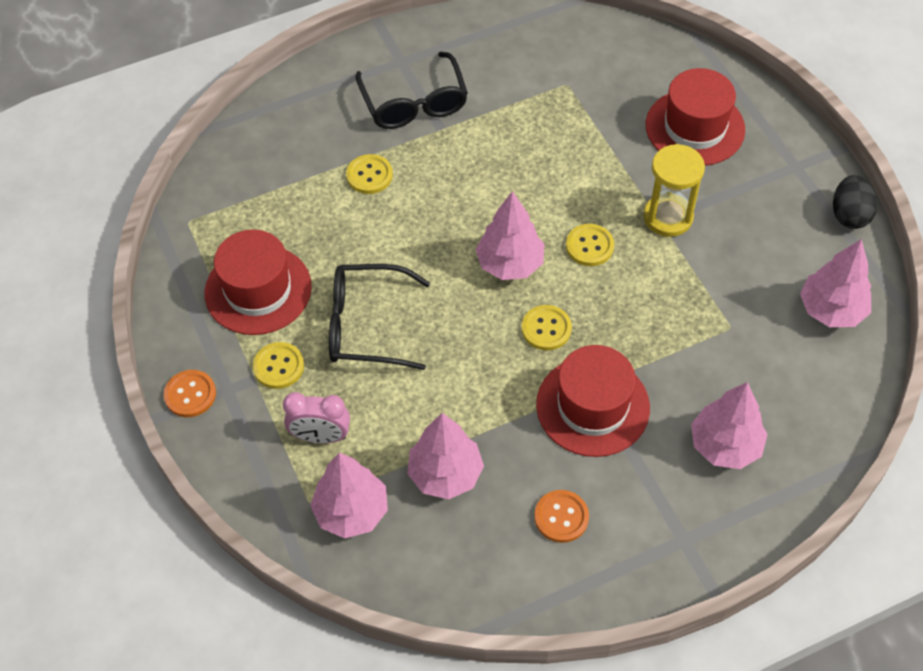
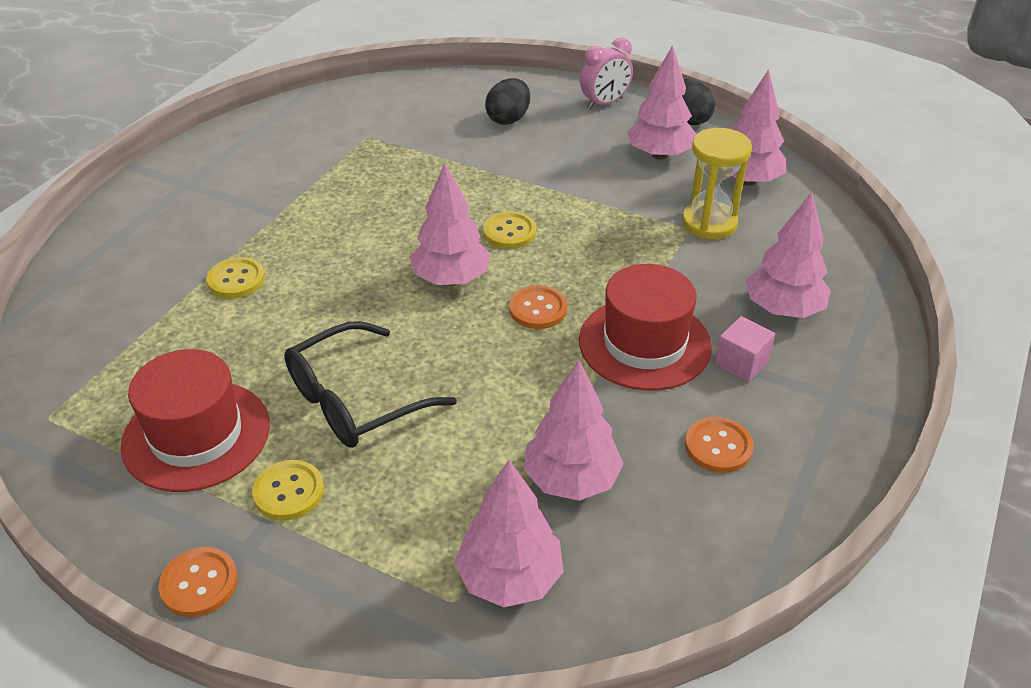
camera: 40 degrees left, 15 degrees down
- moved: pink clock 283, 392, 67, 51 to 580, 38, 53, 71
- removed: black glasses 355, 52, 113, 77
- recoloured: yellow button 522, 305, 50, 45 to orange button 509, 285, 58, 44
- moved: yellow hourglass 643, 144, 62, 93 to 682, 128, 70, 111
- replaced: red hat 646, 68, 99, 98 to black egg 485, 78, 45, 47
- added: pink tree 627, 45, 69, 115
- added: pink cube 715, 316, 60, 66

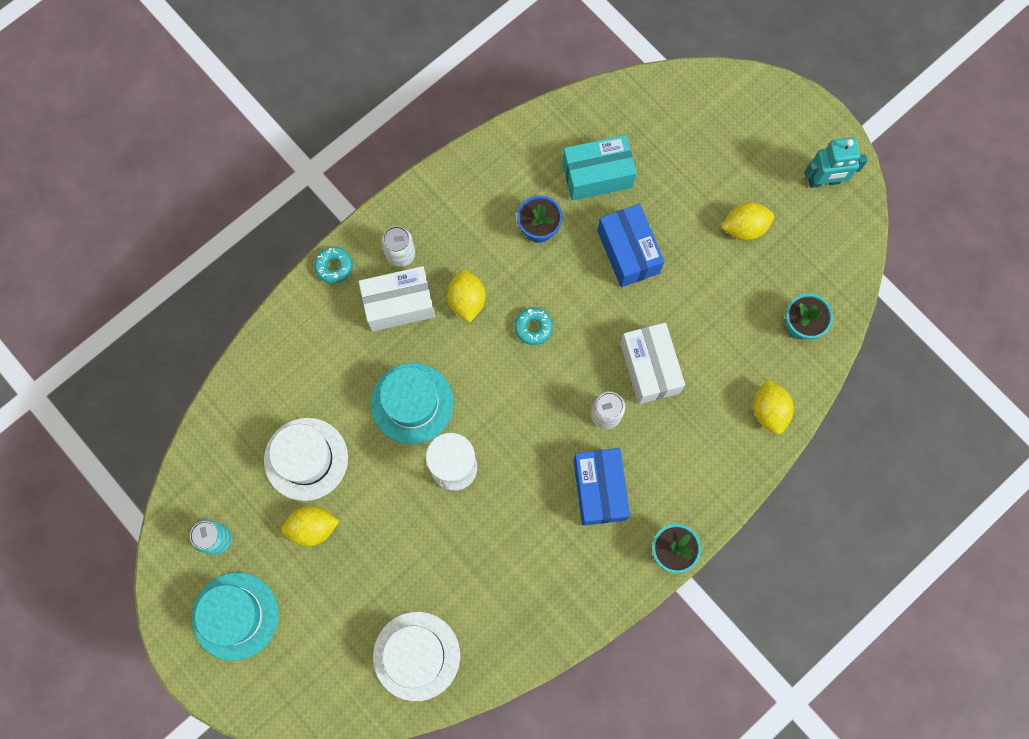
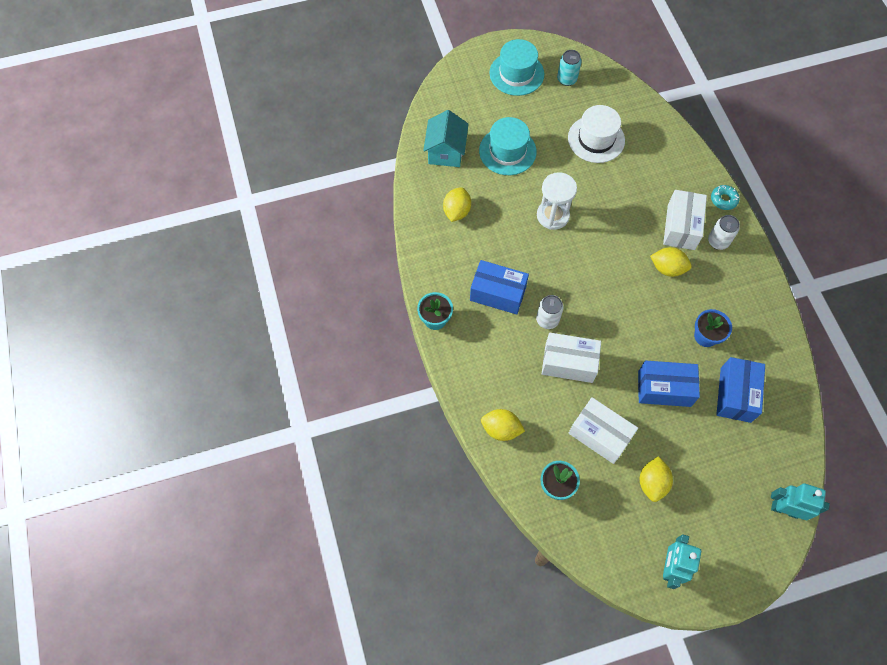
camera: 115 degrees right, 10 degrees down
- moved: yellow lemon 281, 506, 58, 41 to 443, 187, 28, 35
- moved: turquoise hat 371, 363, 83, 81 to 479, 117, 58, 58
- replaced: white hat 373, 612, 87, 89 to turquoise house 423, 110, 46, 57
- removed: turquoise donut 514, 307, 39, 38
- recoloured: turquoise box 562, 135, 75, 66 to blue box 716, 357, 49, 66
- added: white box 569, 397, 69, 67
- added: turquoise robot 771, 483, 59, 37

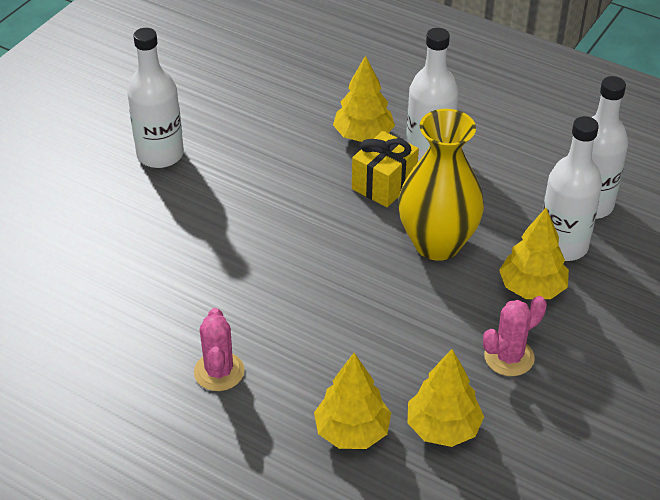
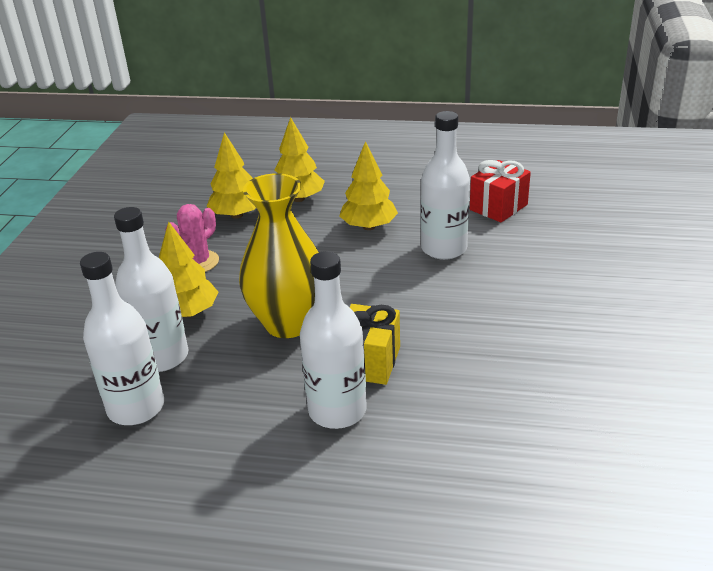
camera: 160 degrees right, 10 degrees down
- moved: white bottle 127, 28, 57, 140 to 421, 111, 49, 149
- removed: pink cactus 194, 308, 51, 83
- moved: yellow tree 333, 55, 62, 87 to 340, 141, 58, 89
- added: red gift 470, 160, 61, 63

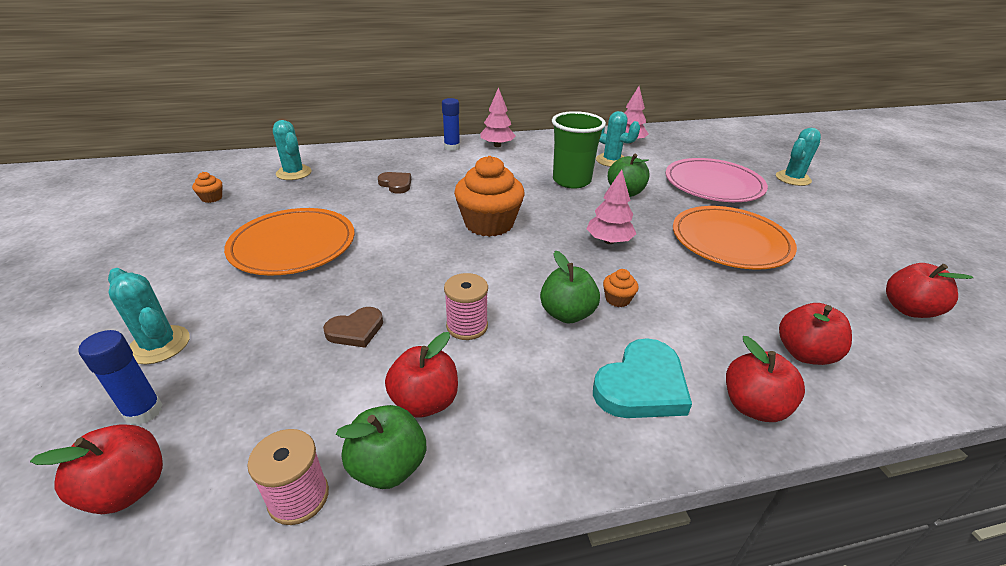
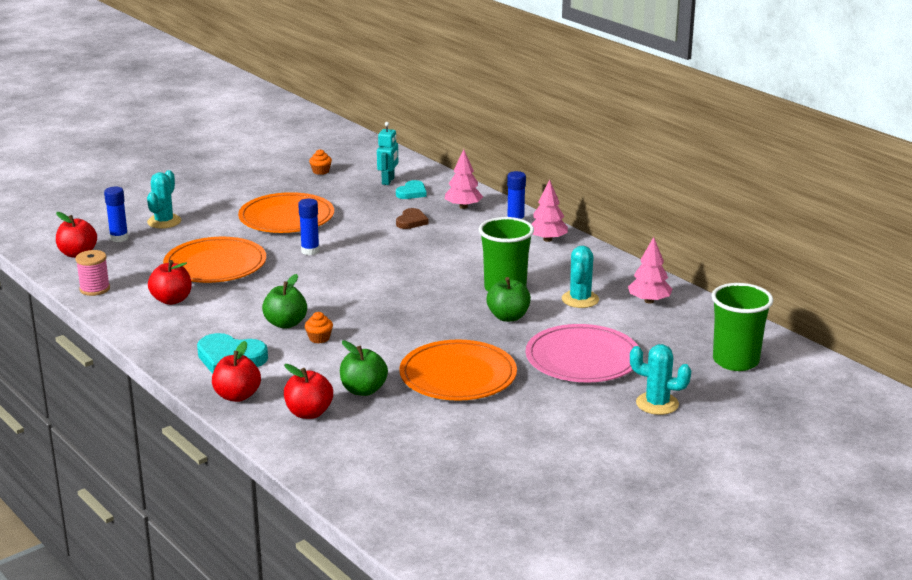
camera: 65 degrees right, 10 degrees down
- replaced: turquoise cactus 273, 120, 39, 60 to turquoise robot 377, 122, 21, 63
- replaced: brown heart 323, 307, 60, 41 to orange plate 163, 237, 103, 46
- moved: green apple 336, 405, 90, 84 to 340, 340, 48, 56
- removed: pink spool 444, 273, 44, 67
- removed: orange cupcake 454, 156, 70, 81
- moved: pink tree 587, 170, 49, 74 to 445, 149, 38, 60
- removed: red apple 886, 263, 87, 55
- added: blue glue stick 298, 199, 21, 56
- added: turquoise heart 396, 180, 31, 19
- added: green cup 711, 283, 62, 88

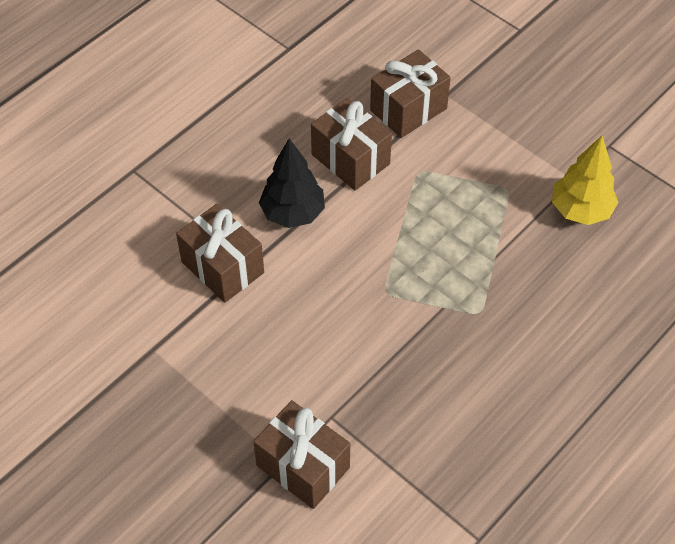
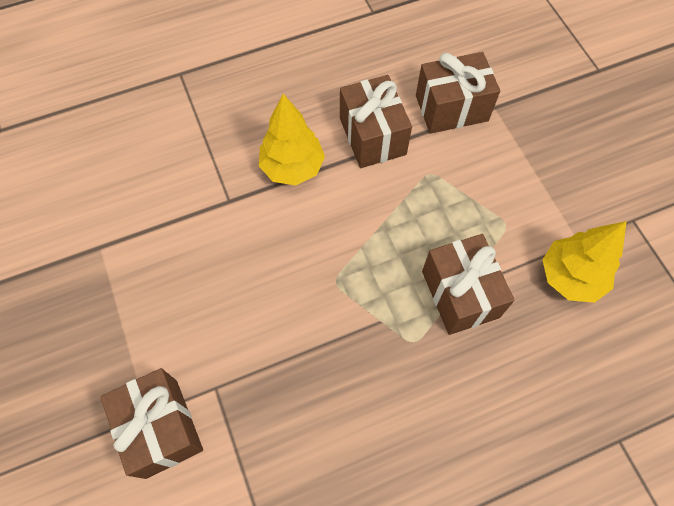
camera: 25 degrees right, 10 degrees up
- moved: brown gift 176, 204, 88, 99 to 422, 234, 93, 101
- recoloured: black tree 259, 138, 66, 90 to yellow tree 259, 94, 66, 91

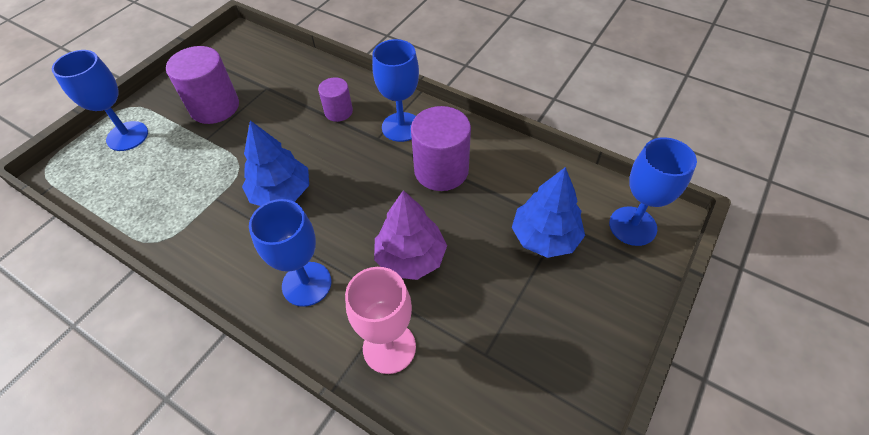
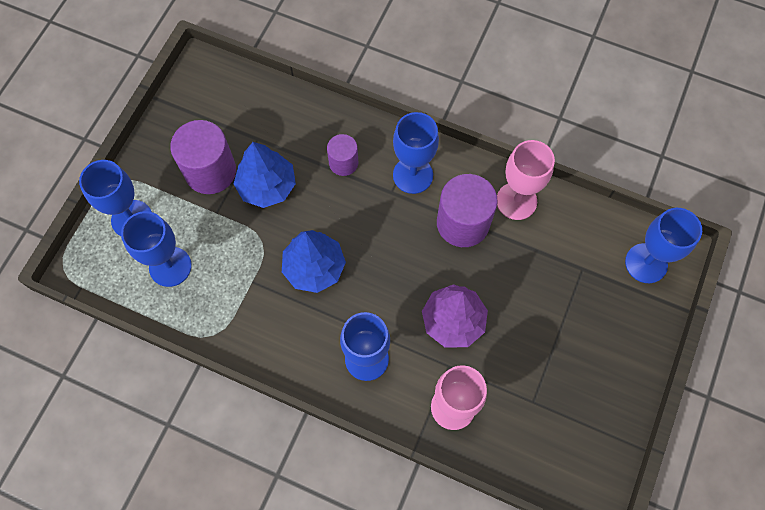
camera: 10 degrees left, 15 degrees up
- moved: blue tree 512, 167, 73, 91 to 234, 142, 62, 66
- added: blue goblet 121, 211, 71, 76
- added: pink goblet 497, 140, 58, 80

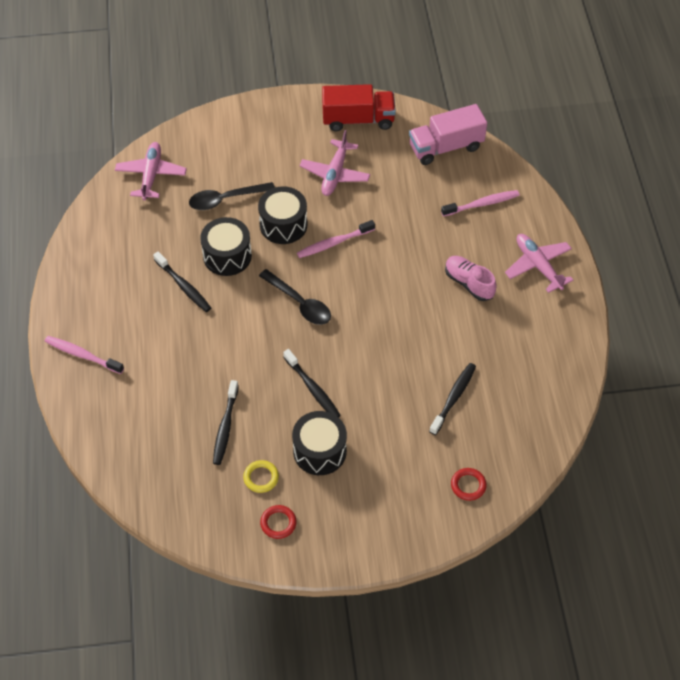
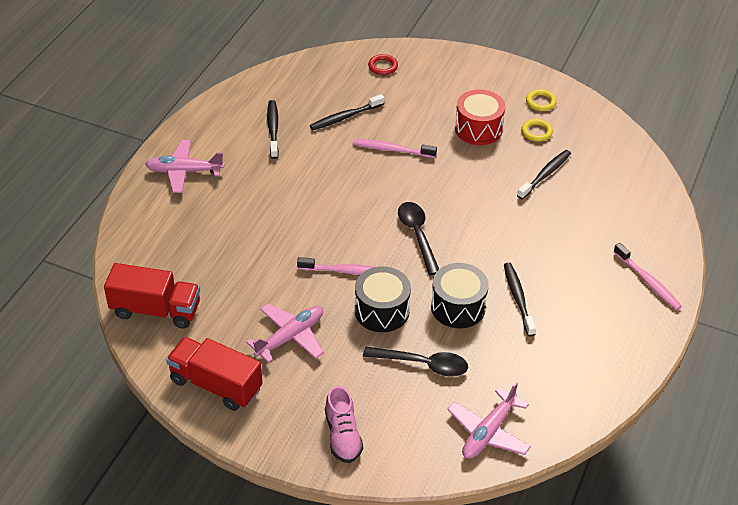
camera: 150 degrees left, 10 degrees down
- recoloured: red ring 260, 505, 37, 34 to yellow ring 526, 89, 31, 22
- moved: black toothbrush 283, 349, 58, 69 to 267, 100, 12, 59
- recoloured: black drum 292, 411, 55, 64 to red drum 455, 89, 51, 56
- recoloured: pink truck 409, 104, 78, 61 to red truck 104, 263, 96, 66
- moved: pink toothbrush 441, 190, 79, 27 to 353, 139, 84, 19
- moved: pink shoe 445, 256, 52, 45 to 325, 386, 38, 77
- turned: pink plane 505, 234, 68, 59 = 145, 140, 79, 53 90 degrees clockwise

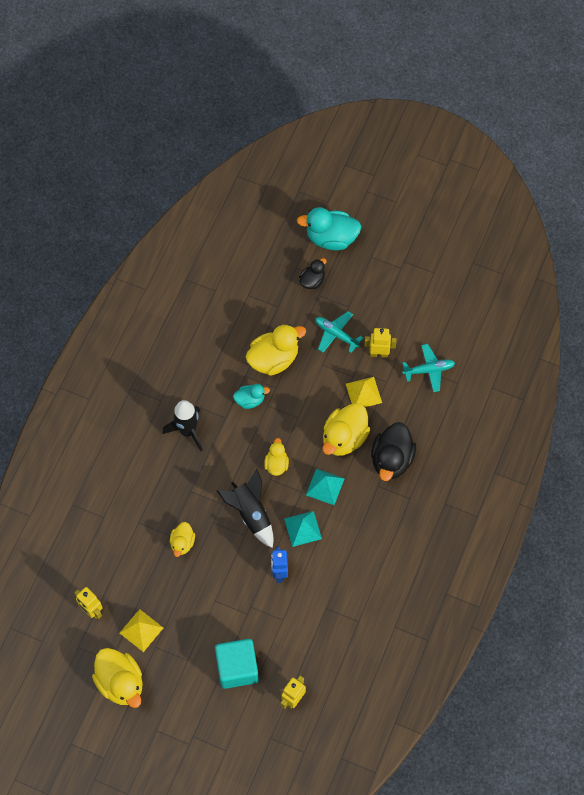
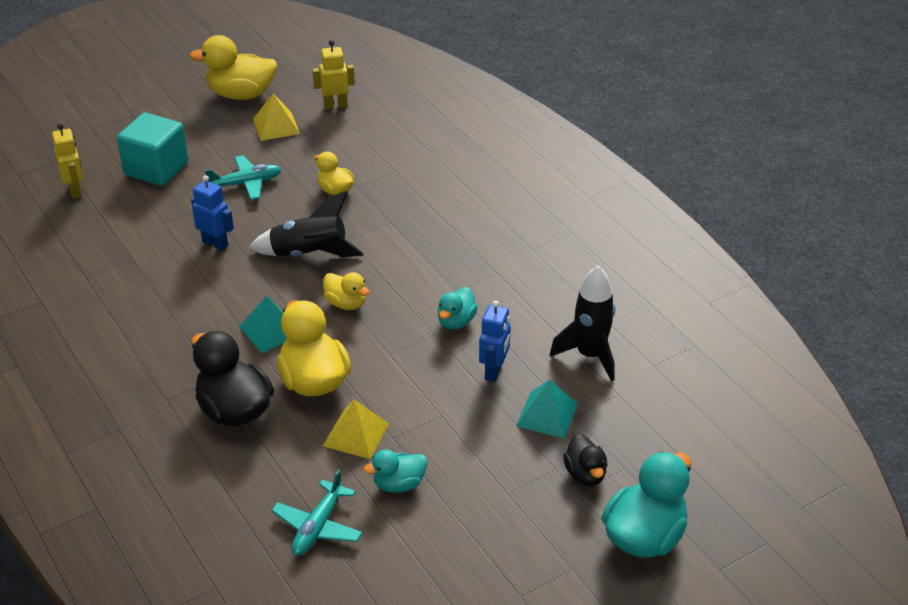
camera: 125 degrees right, 25 degrees down
- moved: black rocket 162, 400, 40, 51 to 550, 265, 65, 117
- replaced: yellow duck 246, 324, 60, 52 to blue robot 479, 301, 32, 81
- moved: turquoise pyramid 284, 511, 38, 36 to 516, 379, 62, 59
- moved: turquoise plane 315, 311, 48, 42 to 205, 155, 77, 45
- replaced: yellow robot 364, 328, 32, 30 to turquoise duck 363, 450, 64, 43

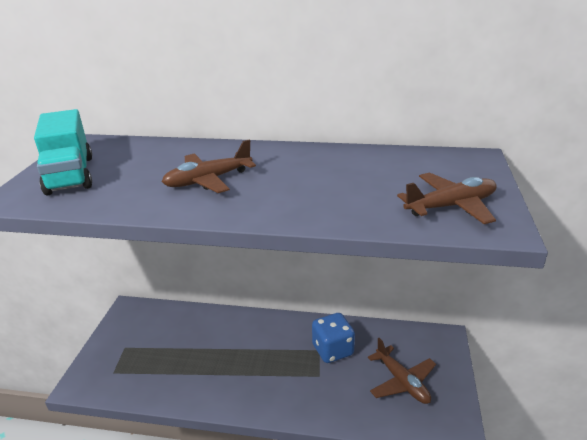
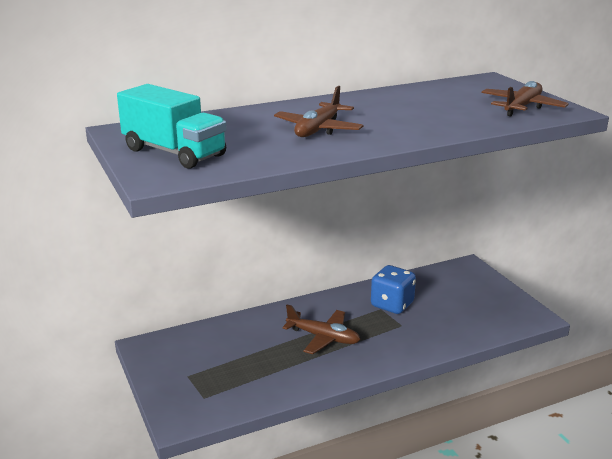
camera: 35 degrees left, 5 degrees down
- moved: brown plane 368, 338, 68, 66 to 282, 304, 79, 50

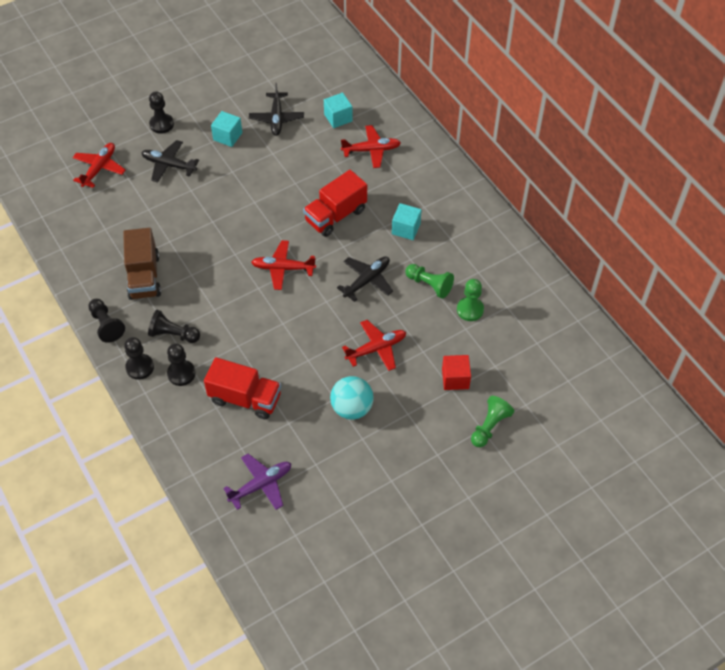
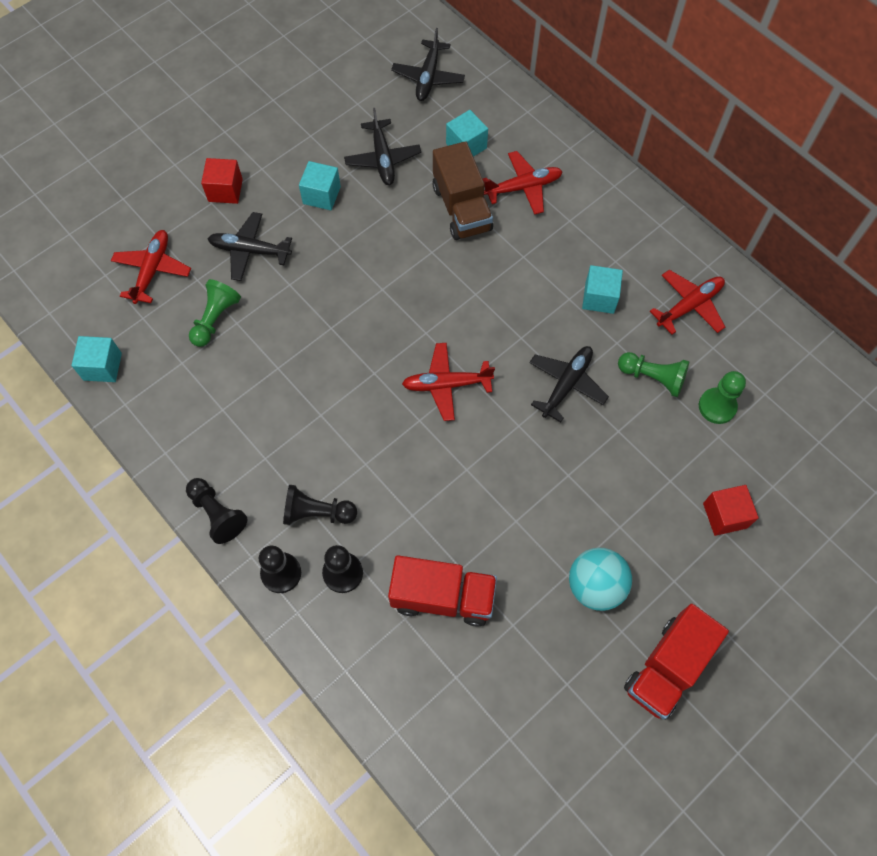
camera: 10 degrees left, 10 degrees up
- moved: brown truck 123, 228, 38, 72 to 433, 141, 60, 99
- replaced: black pawn 149, 91, 25, 43 to red cube 201, 158, 42, 46
- removed: purple plane 223, 454, 68, 56
- moved: red truck 303, 170, 64, 67 to 624, 604, 105, 116
- moved: red plane 342, 320, 64, 51 to 650, 270, 75, 64
- moved: green pawn 471, 396, 43, 52 to 189, 279, 52, 68
- added: turquoise cube 72, 336, 50, 46
- added: black plane 391, 28, 74, 73

